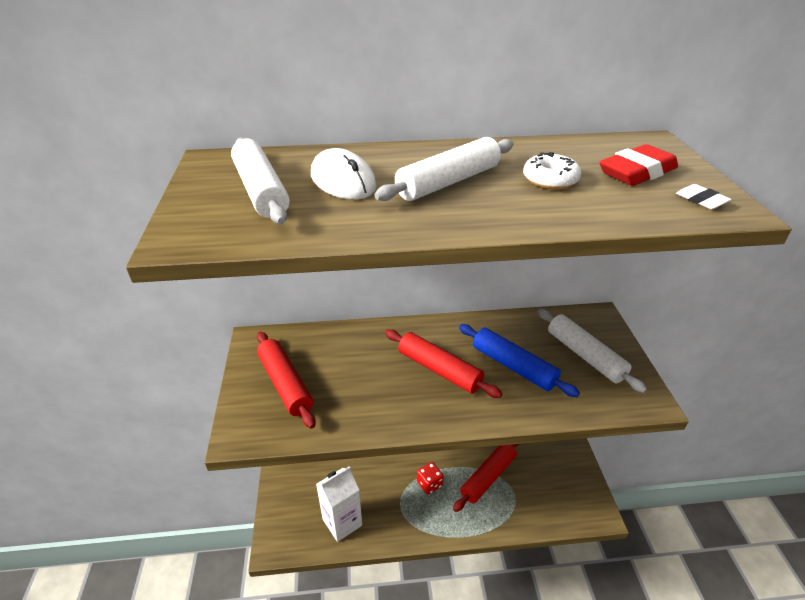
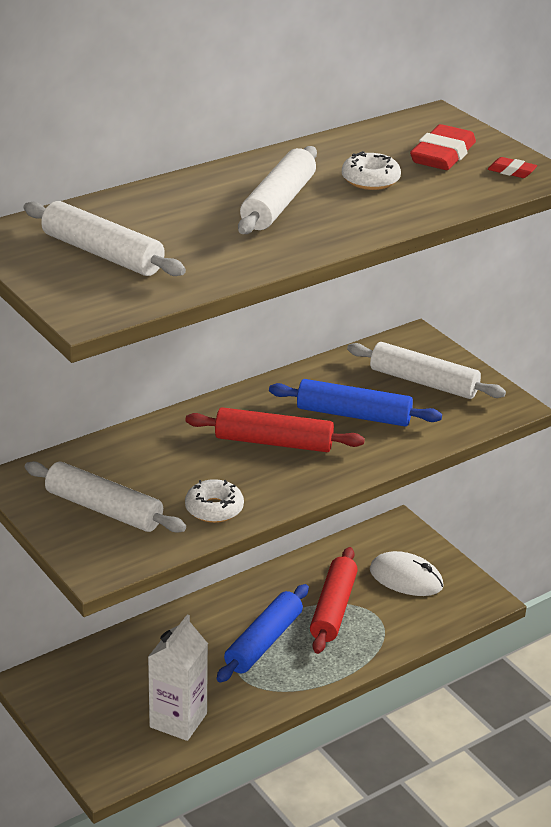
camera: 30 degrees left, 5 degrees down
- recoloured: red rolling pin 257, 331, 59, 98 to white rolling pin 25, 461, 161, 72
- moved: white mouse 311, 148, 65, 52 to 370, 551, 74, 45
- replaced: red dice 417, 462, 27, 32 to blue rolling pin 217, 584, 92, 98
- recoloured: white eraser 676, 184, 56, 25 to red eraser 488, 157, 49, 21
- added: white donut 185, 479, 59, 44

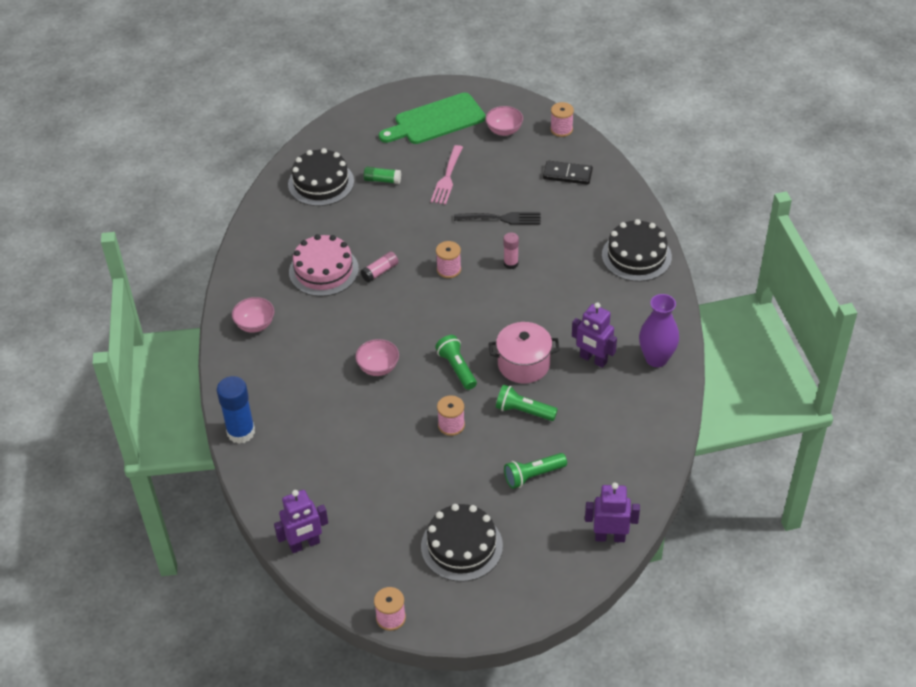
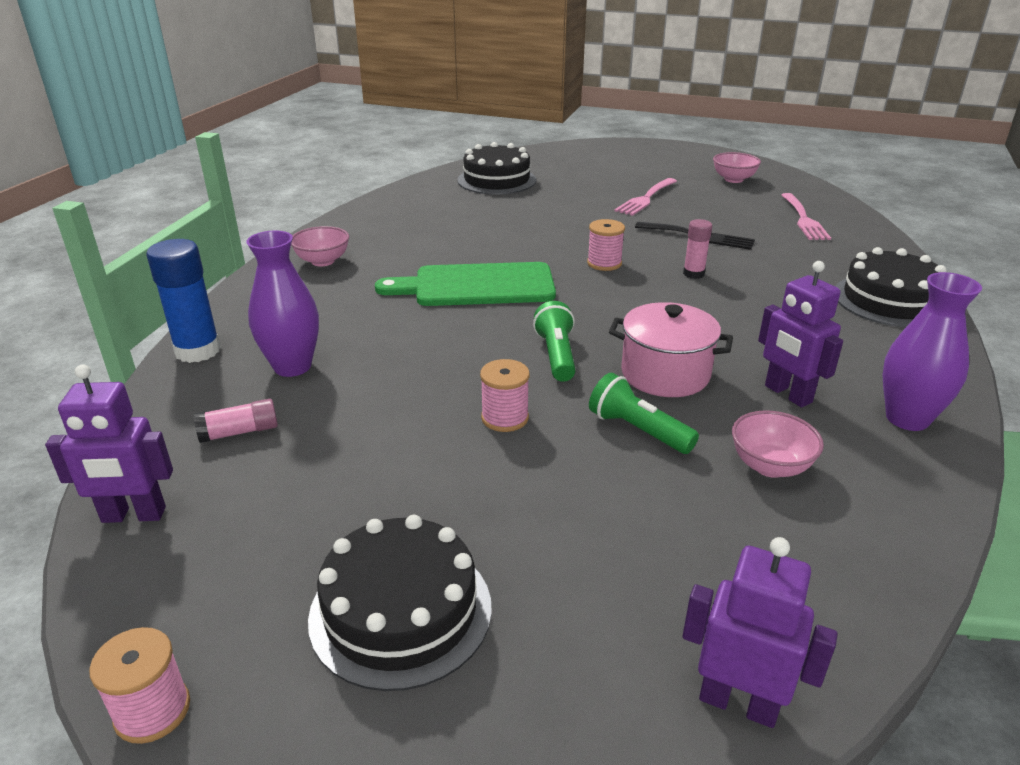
camera: 20 degrees right, 15 degrees down
- removed: pink cake 289, 234, 70, 62
- moved: pink bowl 355, 339, 44, 37 to 732, 410, 92, 68
- moved: pink glue stick 361, 251, 37, 32 to 194, 399, 84, 44
- removed: green glue stick 364, 167, 37, 17
- moved: green cutting board 379, 93, 107, 51 to 375, 262, 181, 44
- removed: green flashlight 504, 453, 63, 36
- replaced: black domino 543, 161, 50, 24 to pink fork 781, 193, 50, 47
- removed: pink spool 550, 102, 24, 35
- added: purple vase 246, 231, 73, 146

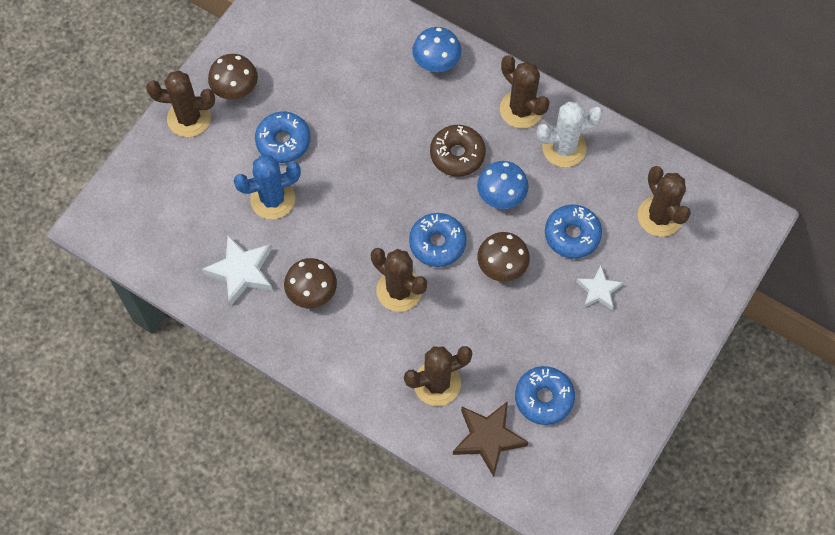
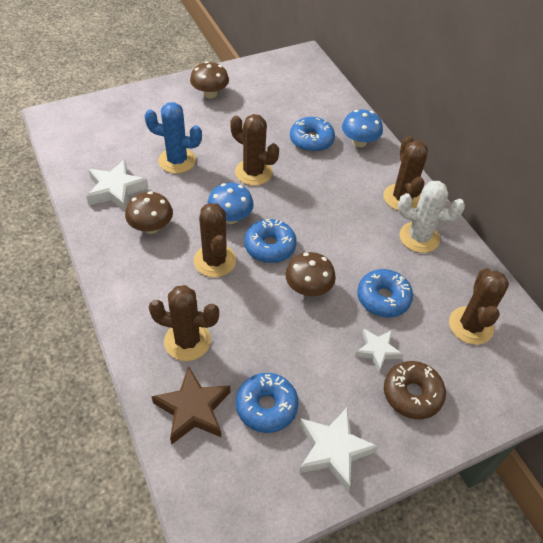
camera: 30 degrees right, 15 degrees down
- moved: brown cactus 146, 70, 69, 67 to 230, 114, 49, 72
- moved: blue donut 255, 112, 55, 51 to 290, 117, 45, 35
- moved: brown donut 430, 125, 56, 52 to 384, 361, 62, 58
- moved: blue mushroom 477, 161, 52, 48 to 207, 183, 47, 41
- added: white star 299, 407, 80, 84

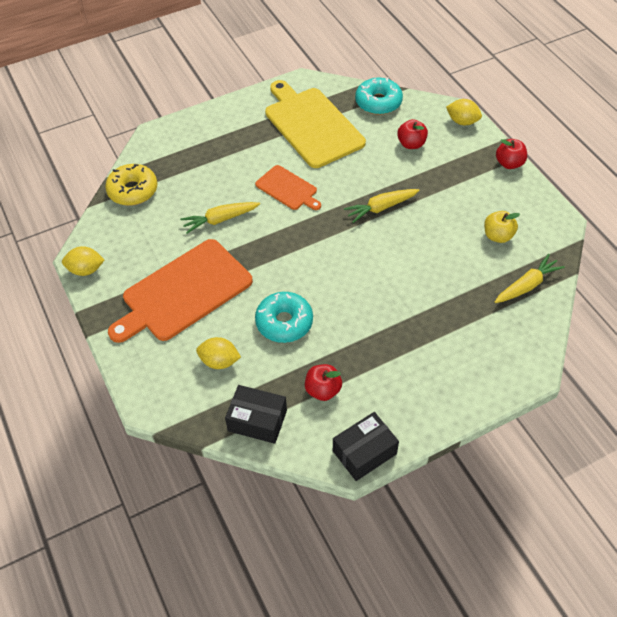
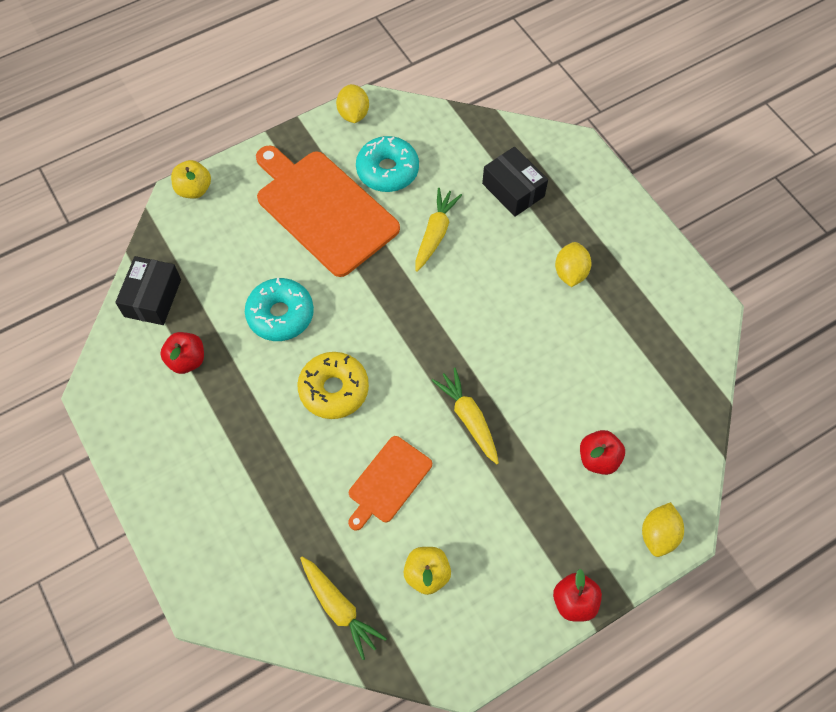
camera: 85 degrees right, 10 degrees up
- moved: yellow donut 105, 164, 53, 42 to 297, 352, 72, 67
- turned: yellow carrot 180, 202, 80, 32 = 415, 188, 47, 84 45 degrees clockwise
- moved: yellow lemon 196, 337, 45, 32 to 555, 242, 37, 45
- moved: orange cutting board 255, 165, 66, 45 to 348, 436, 84, 94
- removed: yellow cutting board 265, 80, 101, 88
- moved: black box 333, 412, 66, 69 to 482, 147, 66, 70
- moved: turquoise donut 355, 78, 48, 37 to 356, 136, 63, 56
- added: yellow apple 171, 160, 40, 39

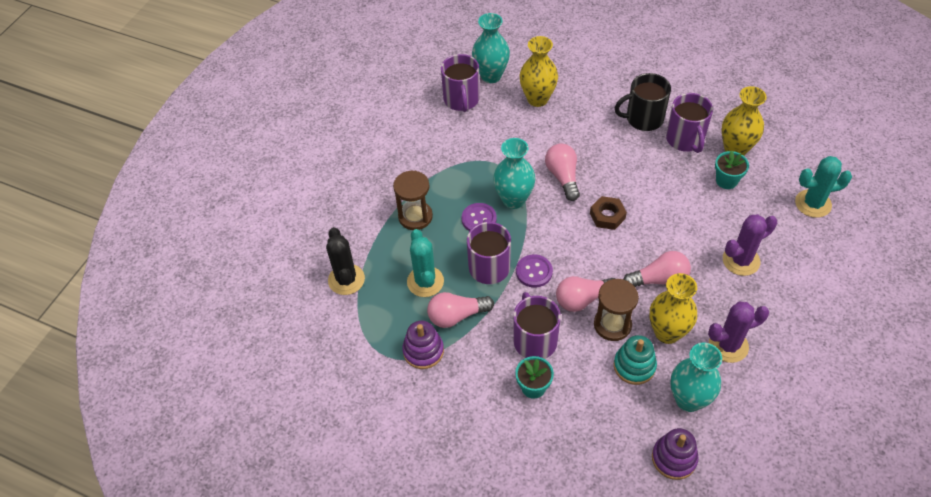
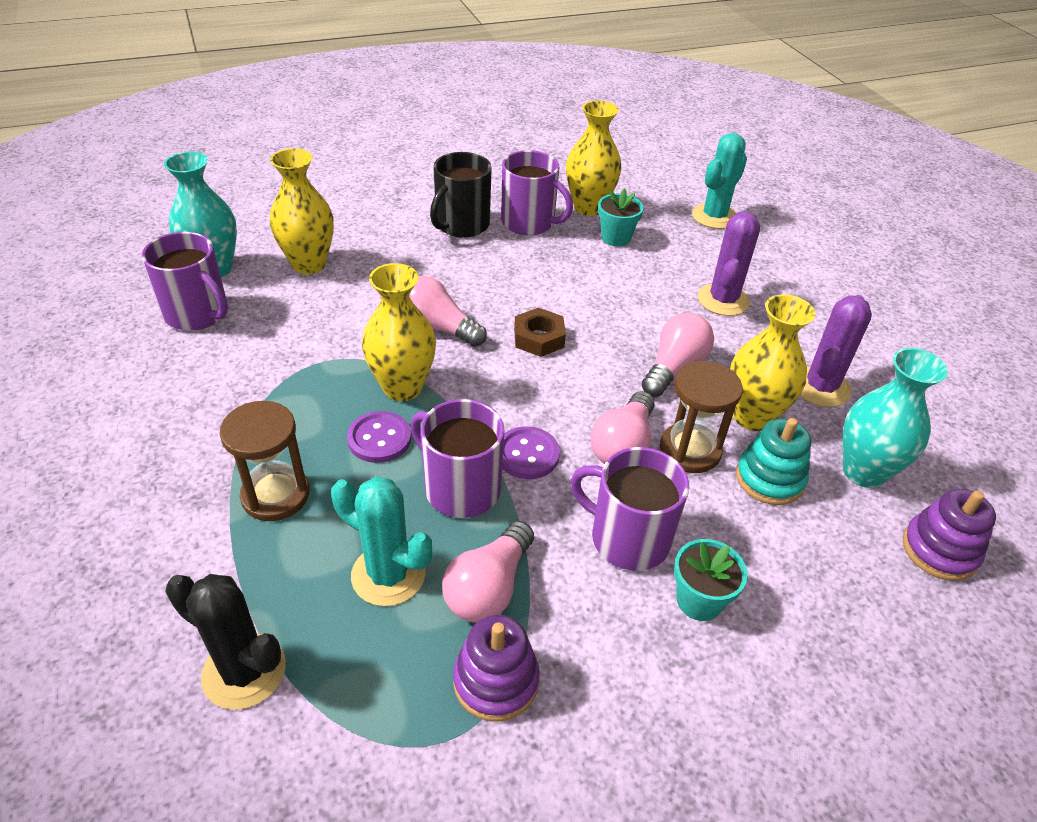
camera: 50 degrees left, 10 degrees down
- recoloured: turquoise vase 493, 138, 43, 71 to yellow vase 362, 263, 74, 138

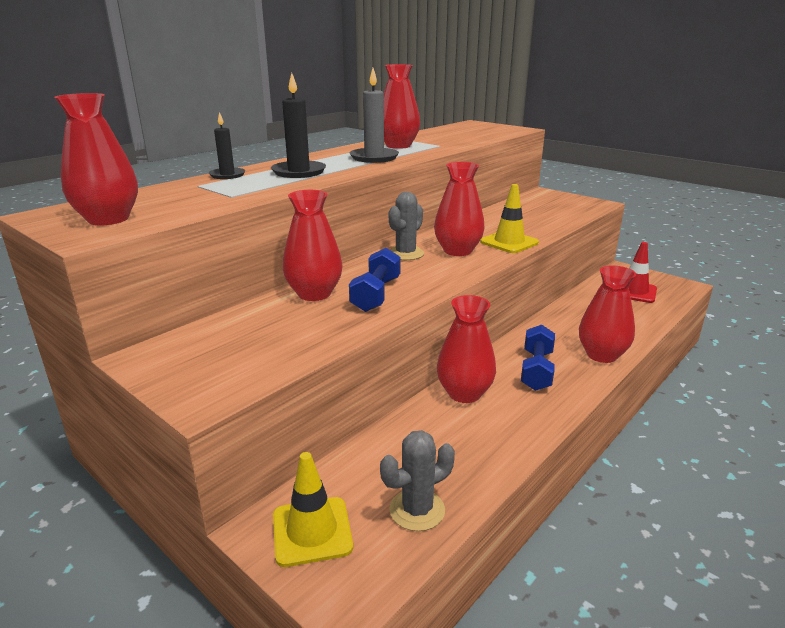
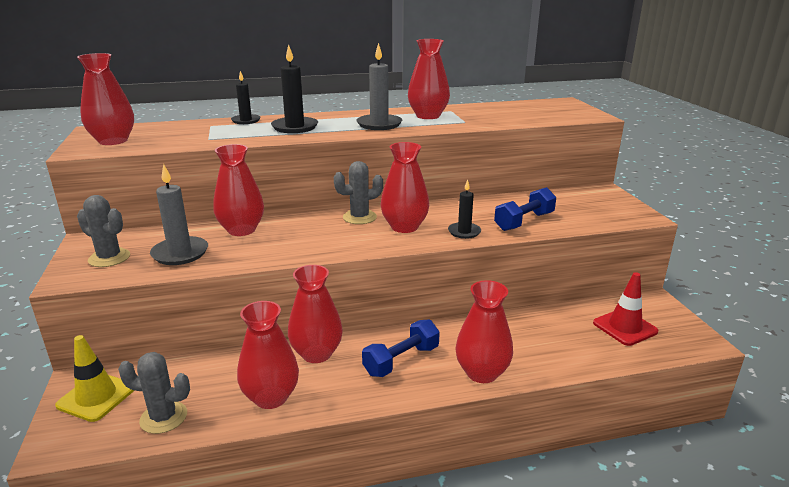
camera: 35 degrees right, 0 degrees up
- moved: blue dumbbell 349, 248, 52, 64 to 494, 187, 62, 44
- replaced: yellow traffic cone 480, 184, 59, 69 to black candle 448, 179, 33, 60
- added: grey cactus 77, 195, 53, 72
- added: grey candle 150, 164, 58, 101
- added: red vase 237, 301, 62, 108

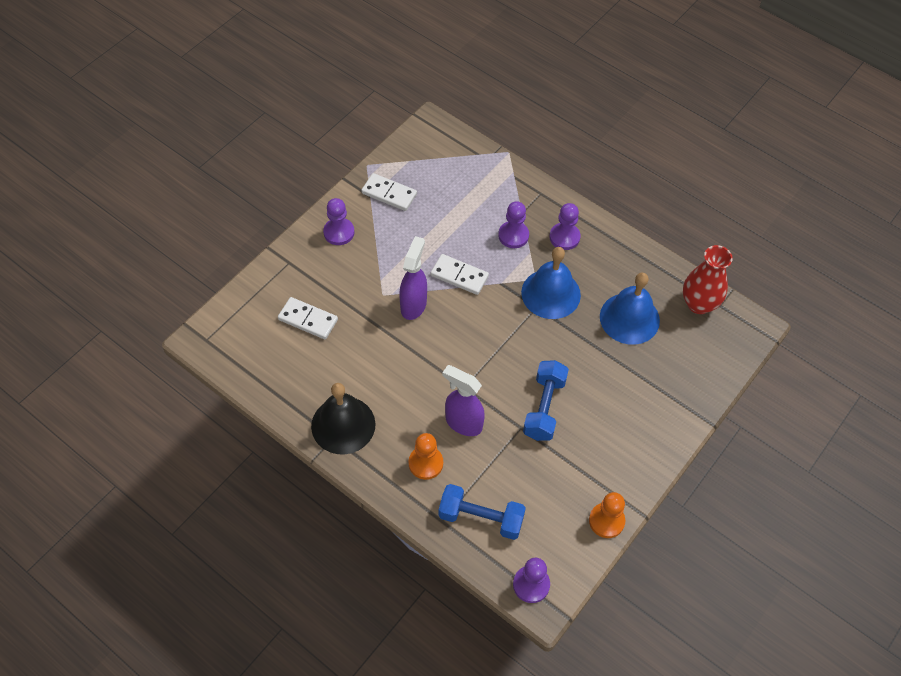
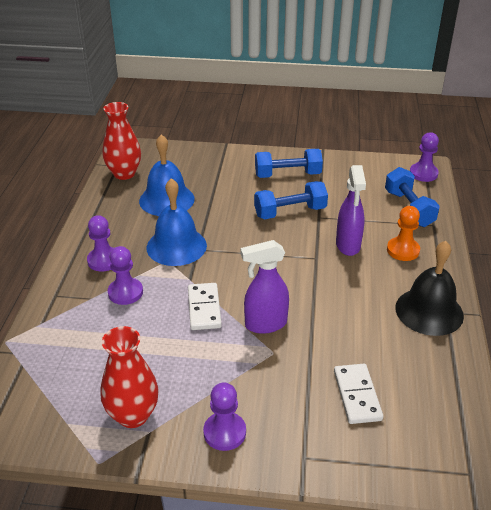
camera: 120 degrees left, 20 degrees down
- replaced: white domino 361, 173, 56, 38 to red vase 101, 326, 58, 102
- removed: orange pawn 589, 492, 36, 46
- added: blue dumbbell 255, 149, 68, 29

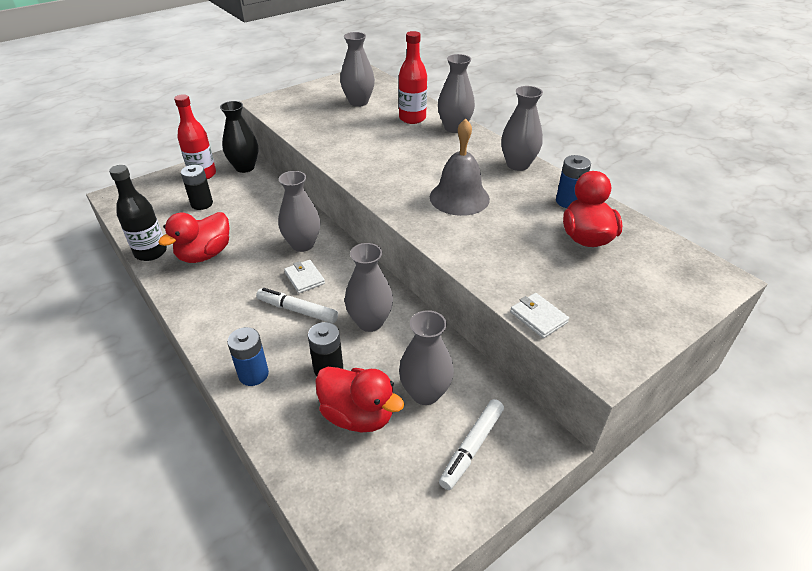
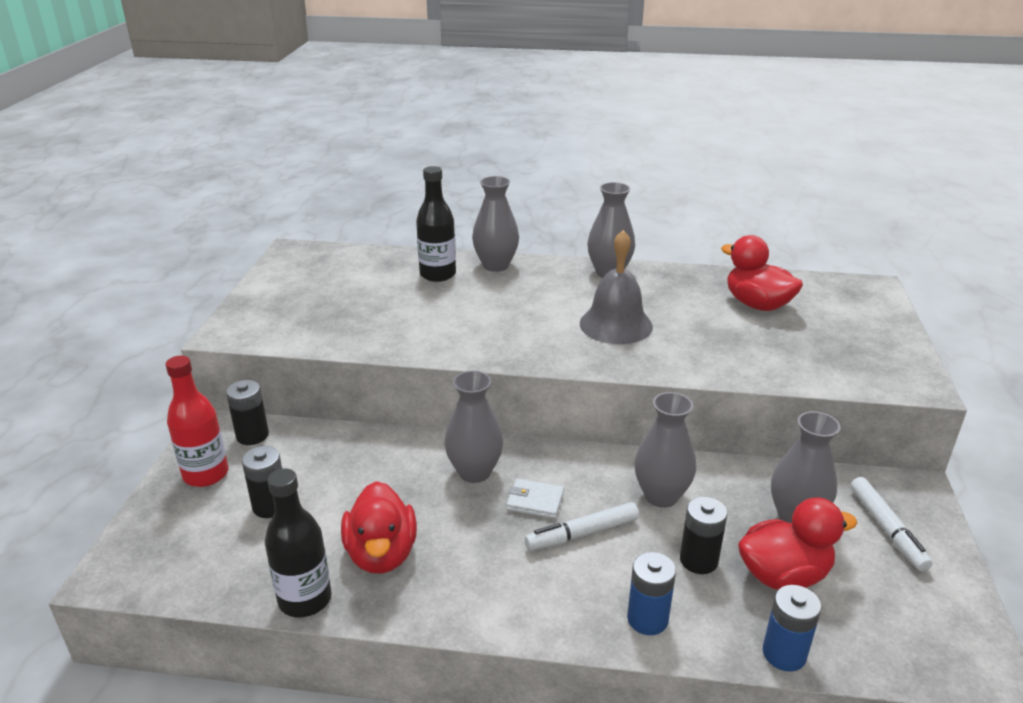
camera: 45 degrees left, 10 degrees down
- replaced: black vase 220, 101, 38, 72 to black battery 226, 380, 43, 65
- removed: grey vase 340, 32, 35, 75
- recoloured: red bottle 399, 31, 28, 93 to black bottle 416, 166, 40, 116
- removed: white wallet 510, 293, 59, 45
- moved: blue battery 556, 155, 35, 53 to 763, 585, 58, 87

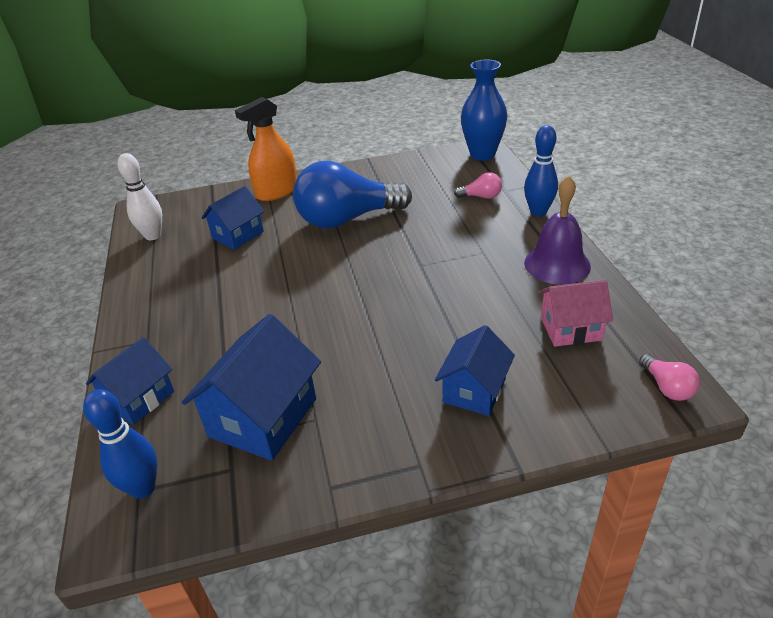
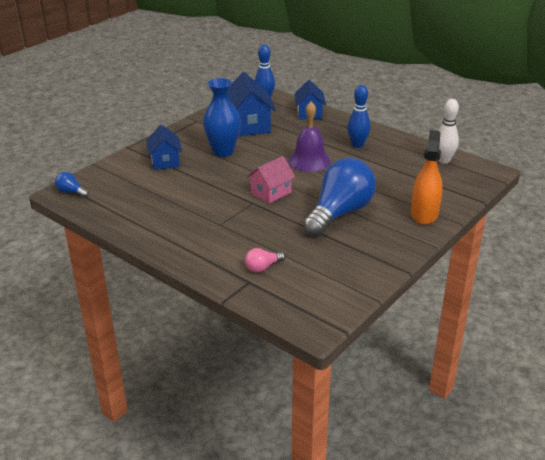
camera: 140 degrees right, 5 degrees down
- removed: blue house 201, 186, 63, 64
- moved: blue vase 461, 60, 46, 101 to 203, 78, 38, 79
- moved: blue bowling pin 524, 125, 34, 91 to 347, 85, 24, 63
- moved: purple bell 524, 175, 67, 109 to 288, 102, 43, 70
- moved: pink house 539, 280, 74, 67 to 246, 156, 49, 48
- recoloured: pink light bulb 639, 354, 61, 47 to blue light bulb 55, 172, 34, 26

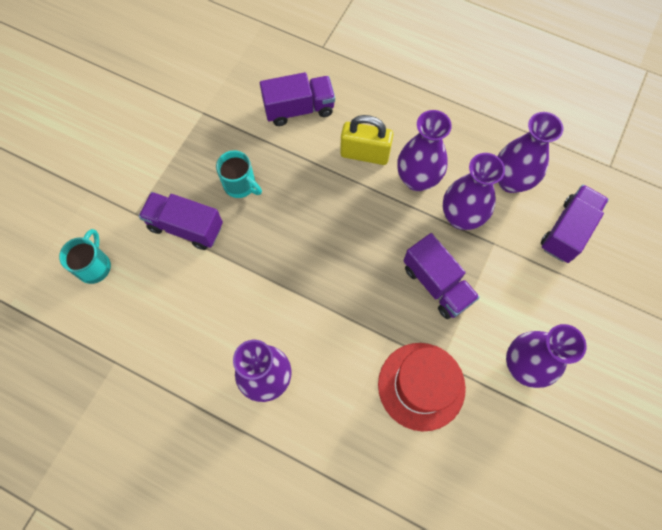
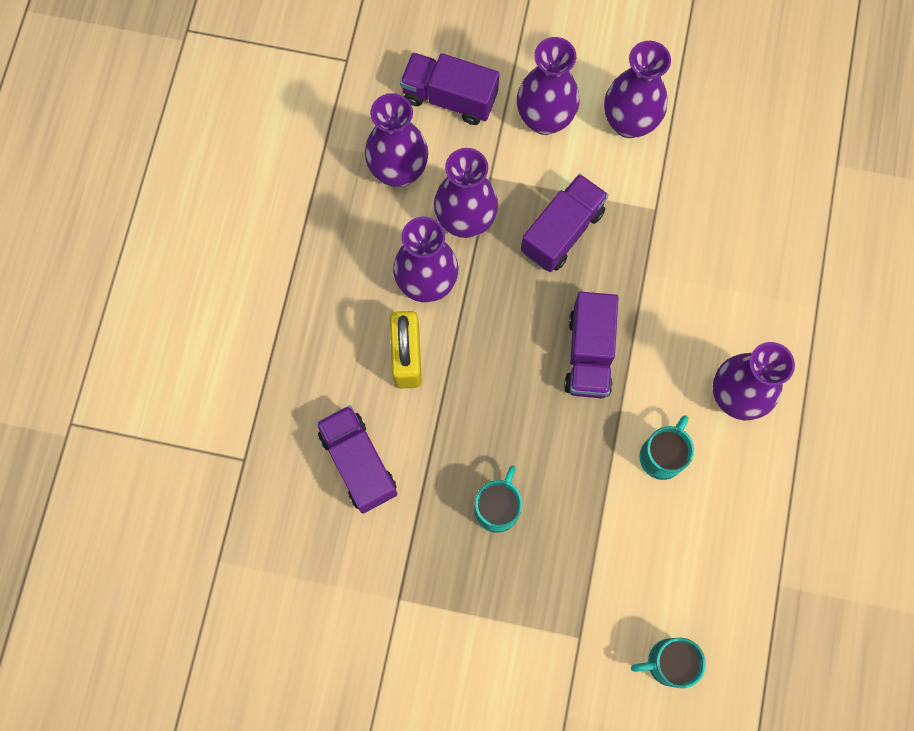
camera: 105 degrees left, 5 degrees up
- moved: purple truck 139, 192, 84, 58 to 564, 292, 55, 106
- removed: red hat 378, 343, 88, 88
- added: purple vase 517, 37, 62, 98
- added: turquoise mug 639, 415, 55, 65

